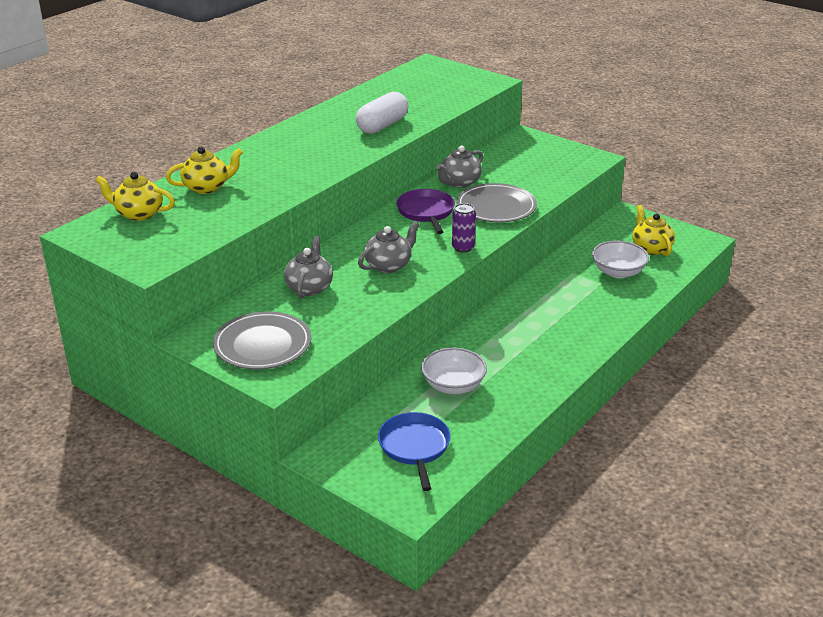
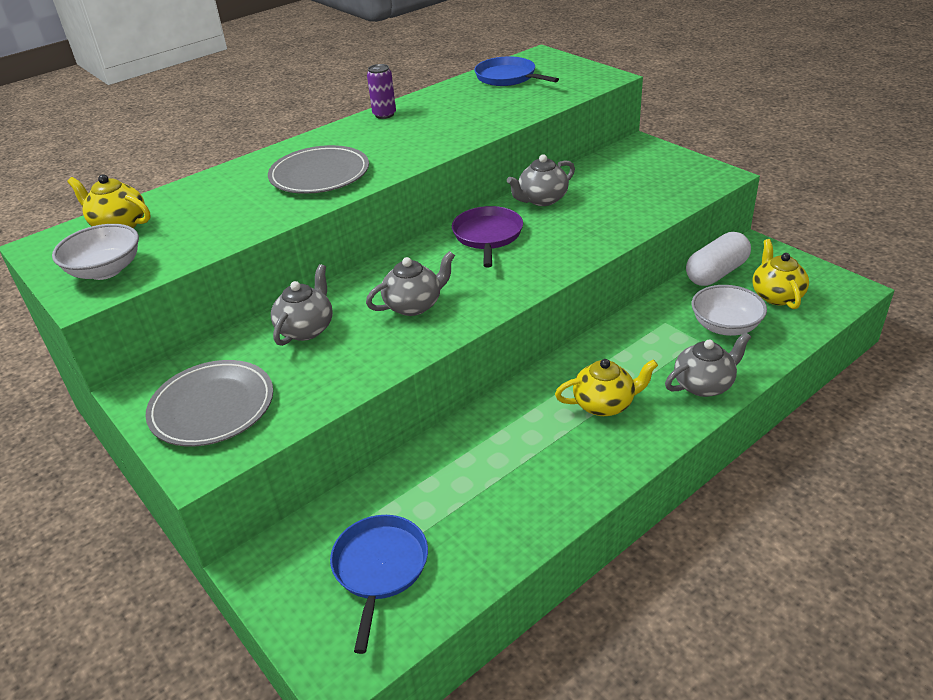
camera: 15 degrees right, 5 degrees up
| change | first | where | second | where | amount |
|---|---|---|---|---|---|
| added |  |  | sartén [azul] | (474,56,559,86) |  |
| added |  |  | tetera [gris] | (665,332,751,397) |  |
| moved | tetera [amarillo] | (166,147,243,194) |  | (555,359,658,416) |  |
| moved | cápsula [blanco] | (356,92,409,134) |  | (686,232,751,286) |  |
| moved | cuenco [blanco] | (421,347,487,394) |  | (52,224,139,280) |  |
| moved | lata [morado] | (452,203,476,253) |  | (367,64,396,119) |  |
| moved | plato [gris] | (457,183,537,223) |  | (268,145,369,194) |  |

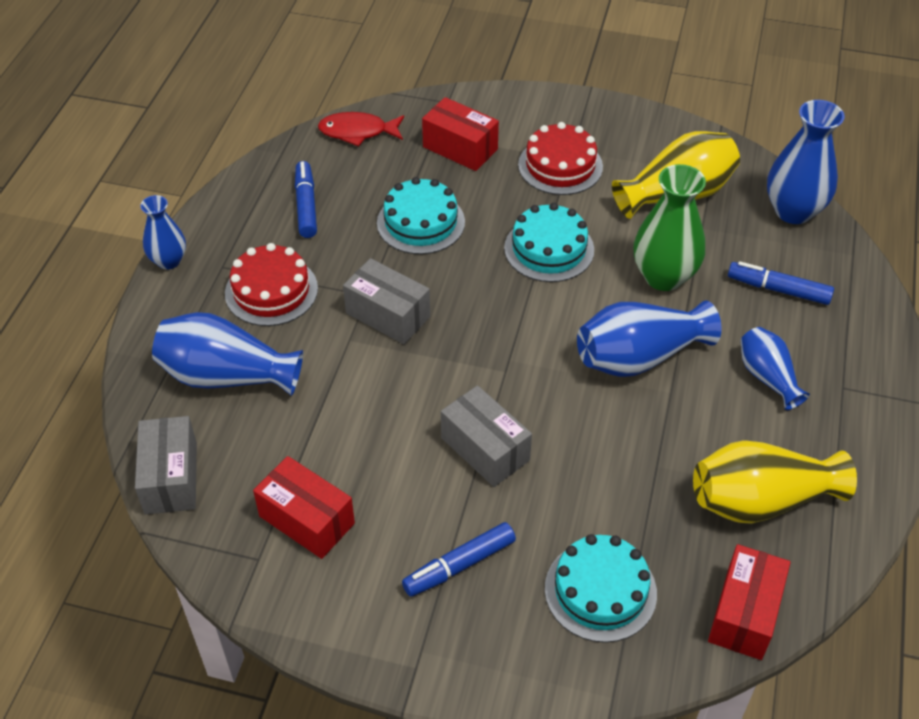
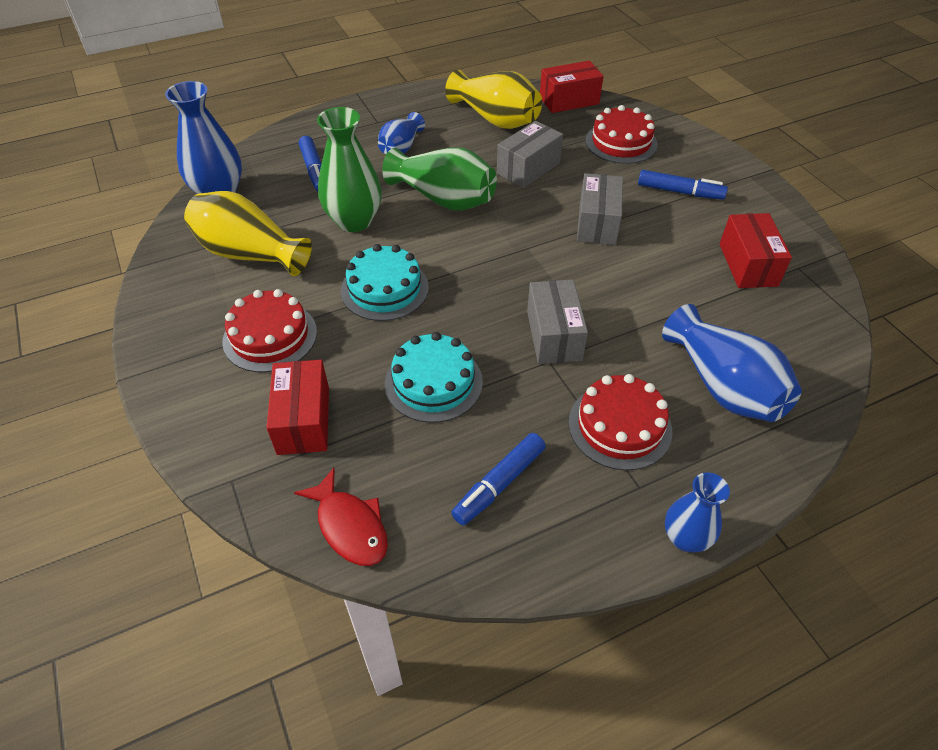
camera: 130 degrees left, 0 degrees up
| change | first | where | second | where | amount |
|---|---|---|---|---|---|
| moved | caja [gris] | (135,416,197,514) |  | (497,121,563,188) |  |
| recoloured | tarta [turquesa] | (545,534,657,643) | tarta [rojo] | (585,105,658,164) |  |
| recoloured | florero [azul] | (577,301,722,377) | florero [verde] | (382,148,497,211) |  |

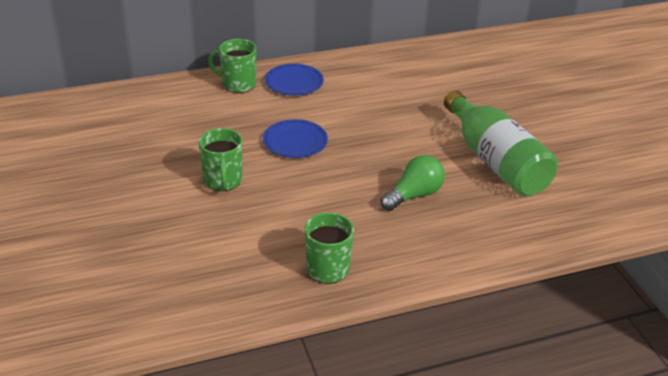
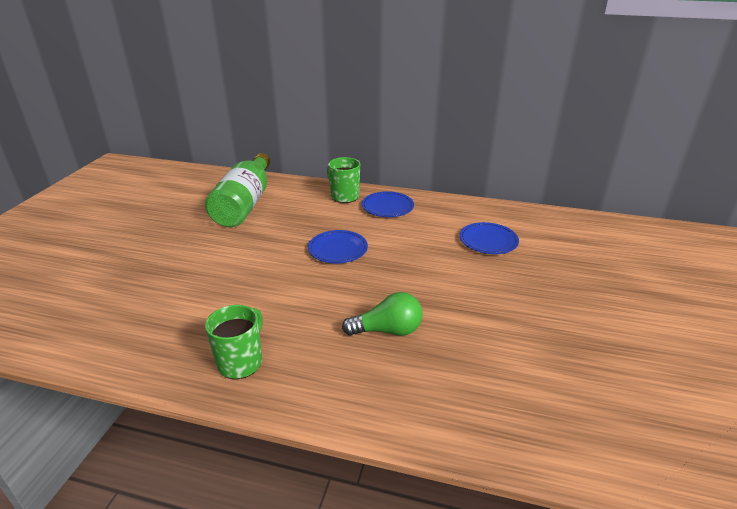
camera: 35 degrees right, 5 degrees down
| change | first | where | second | where | amount |
|---|---|---|---|---|---|
| removed | taza [verde] | (198,128,242,191) |  |  |  |
| added |  |  | plato [azul] | (459,222,519,254) |  |
| moved | botella [verde] | (444,91,558,196) |  | (205,153,270,227) |  |

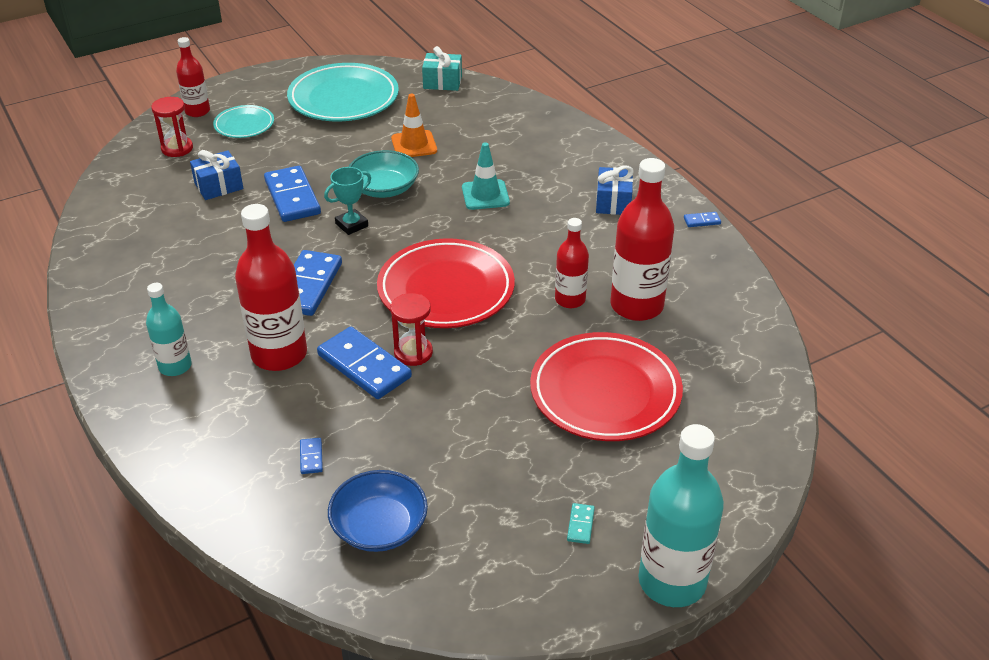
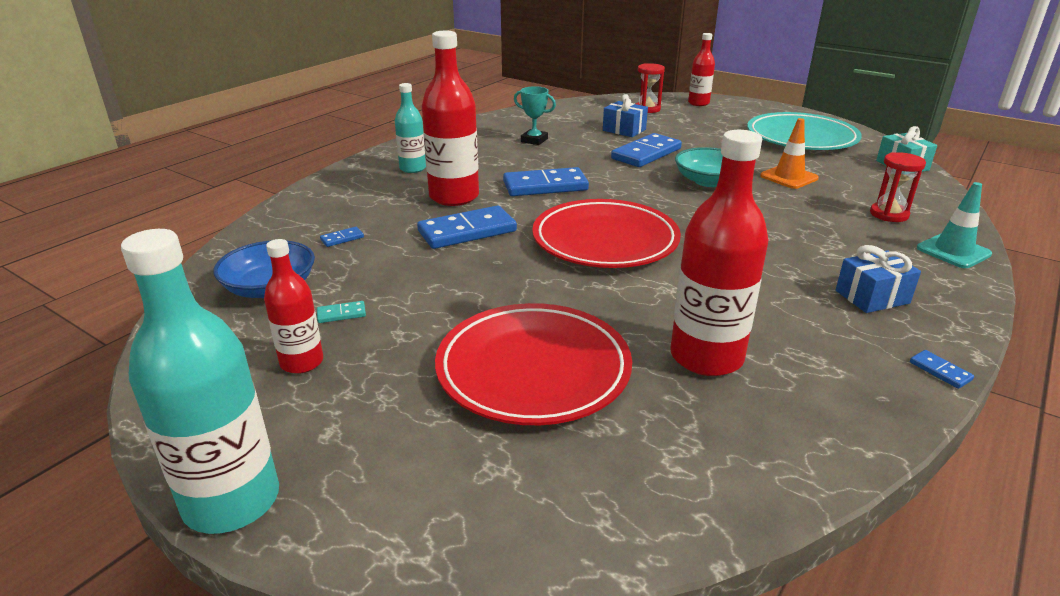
camera: 65 degrees right, 10 degrees down
| change | first | where | second | where | amount |
|---|---|---|---|---|---|
| removed | plato [turquesa] | (213,105,274,138) |  |  |  |
| moved | trofeo [turquesa] | (324,167,371,235) |  | (514,86,556,145) |  |
| moved | reloj de arena [rojo] | (390,293,433,366) |  | (870,152,926,222) |  |
| moved | cono de tráfico [turquesa] | (462,142,510,210) |  | (917,182,992,268) |  |
| moved | botella [rojo] | (555,218,589,308) |  | (264,239,323,374) |  |
| moved | ficha de dominó [turquesa] | (567,503,595,544) |  | (317,301,366,323) |  |
| turned | ficha de dominó [azul] | (317,327,412,399) |  | (417,206,517,249) | 45 degrees clockwise |

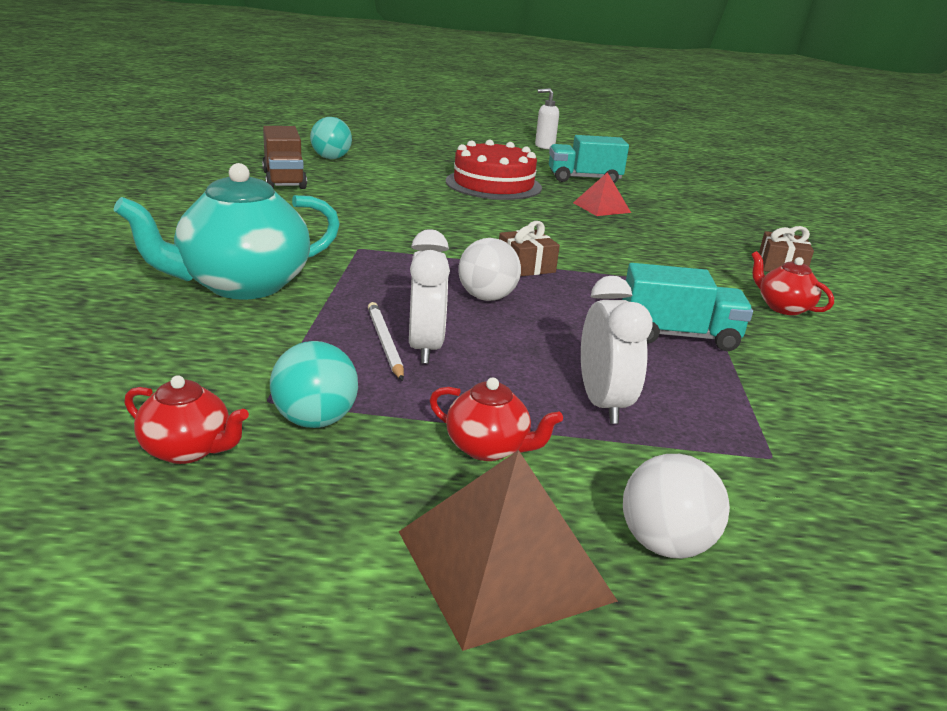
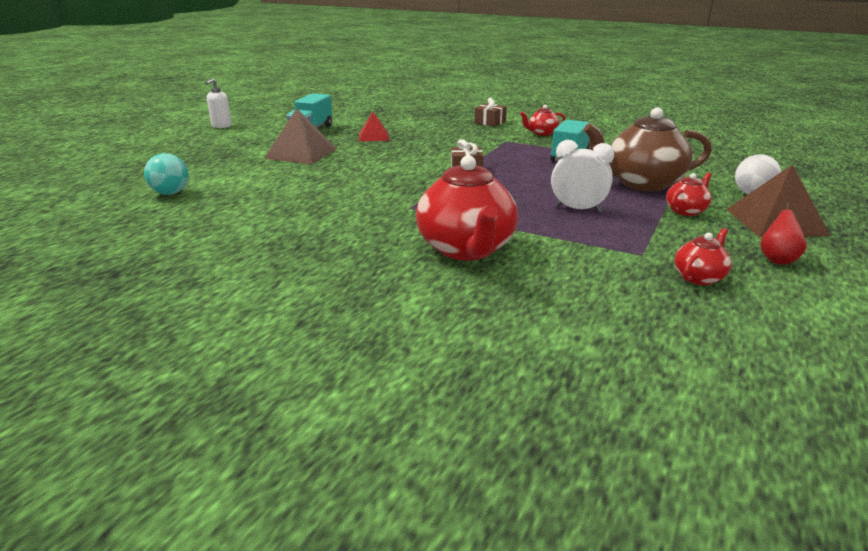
camera: 65 degrees left, 0 degrees up
| change | first | where | second | where | amount |
|---|---|---|---|---|---|
| removed | camión [marrón] | (262,126,307,189) |  |  |  |
| removed | pelota [turquesa] | (270,341,358,428) |  |  |  |
| removed | lápiz [blanco] | (368,302,404,381) |  |  |  |
| removed | pelota [blanco] | (458,238,521,301) |  |  |  |
| added |  |  | pera [rojo] | (760,202,807,265) |  |
| replaced | tarta [rojo] | (446,140,542,200) | pirámide [marrón] | (264,108,337,164) |  |
| replaced | despertador [blanco] | (581,276,653,424) | tetera [marrón] | (583,107,712,191) |  |
| recoloured | tetera [turquesa] | (114,163,340,300) | tetera [rojo] | (416,155,518,261) |  |

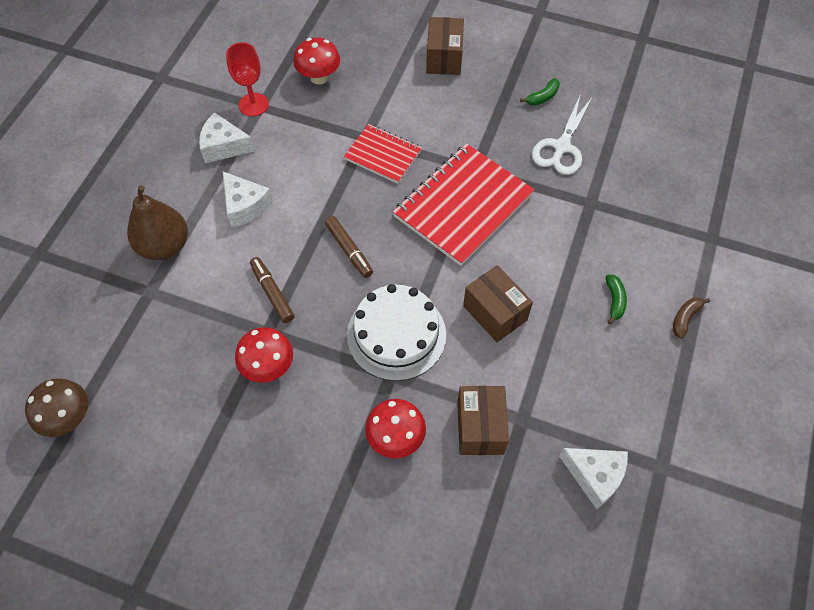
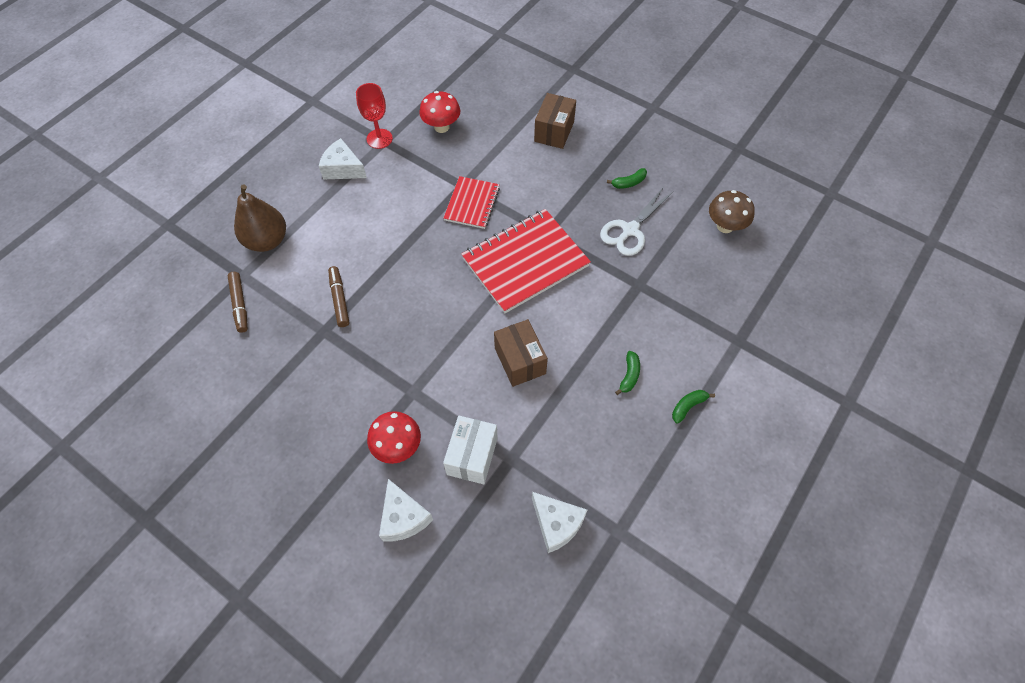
camera: 15 degrees right, 0 degrees up
| change | first | where | second | where | amount |
|---|---|---|---|---|---|
| removed | seta [rojo] | (235,327,293,383) |  |  |  |
| removed | tarta [blanco] | (347,284,446,381) |  |  |  |
| moved | seta [marrón] | (25,378,88,437) |  | (709,190,755,233) |  |
| moved | queso [blanco] | (223,172,273,227) |  | (379,479,433,542) |  |
| moved | rotulador [marrón] | (325,216,373,278) |  | (228,272,248,333) |  |
| recoloured | caja [marrón] | (457,386,509,455) | caja [blanco] | (443,416,498,484) |  |
| recoloured | plátano [marrón] | (673,297,710,339) | plátano [verde] | (672,390,715,424) |  |
| turned | cuaderno [rojo] | (344,124,422,184) |  | (444,176,500,229) | 60 degrees clockwise |

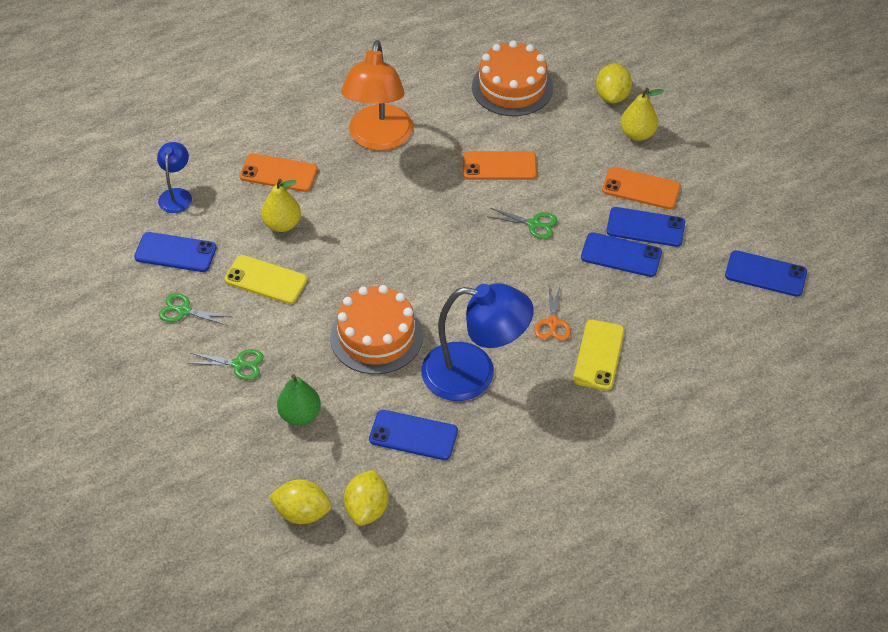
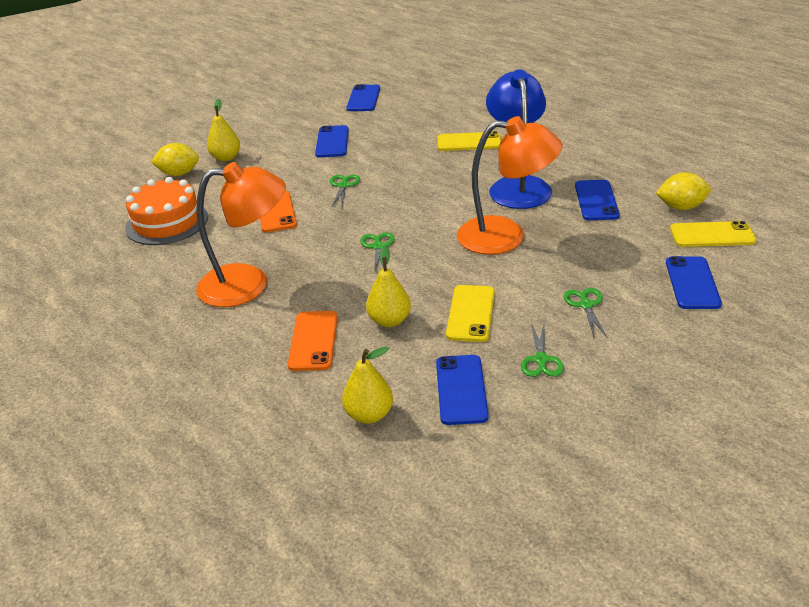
camera: 100 degrees left, 15 degrees down
| change | first | where | second | where | amount |
|---|---|---|---|---|---|
| removed | pera [verde] | (277,374,321,425) |  |  |  |
| removed | tijeras [naranja] | (534,283,571,341) |  |  |  |
| removed | móvil [naranja] | (602,167,681,209) |  |  |  |
| added |  |  | tijeras [verde] | (360,232,395,273) |  |
| moved | móvil [azul] | (581,232,662,277) |  | (666,256,722,309) |  |
| replaced | lámpara [azul] | (157,142,192,213) | pera [amarillo] | (342,347,393,424) |  |
| replaced | limón [amarillo] | (269,479,332,524) | móvil [amarillo] | (670,221,756,247) |  |
| replaced | tarta [naranja] | (330,285,423,374) | lámpara [naranja] | (457,116,563,255) |  |

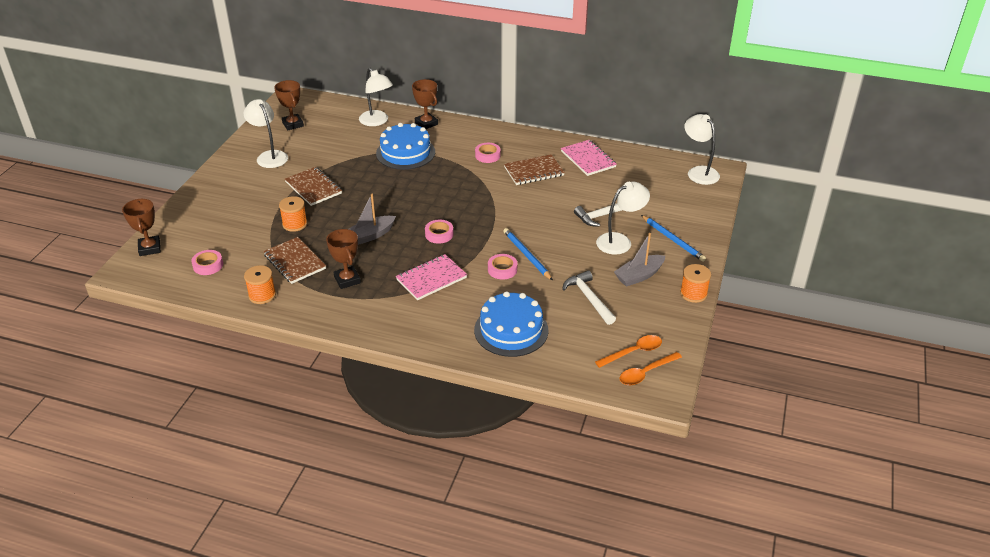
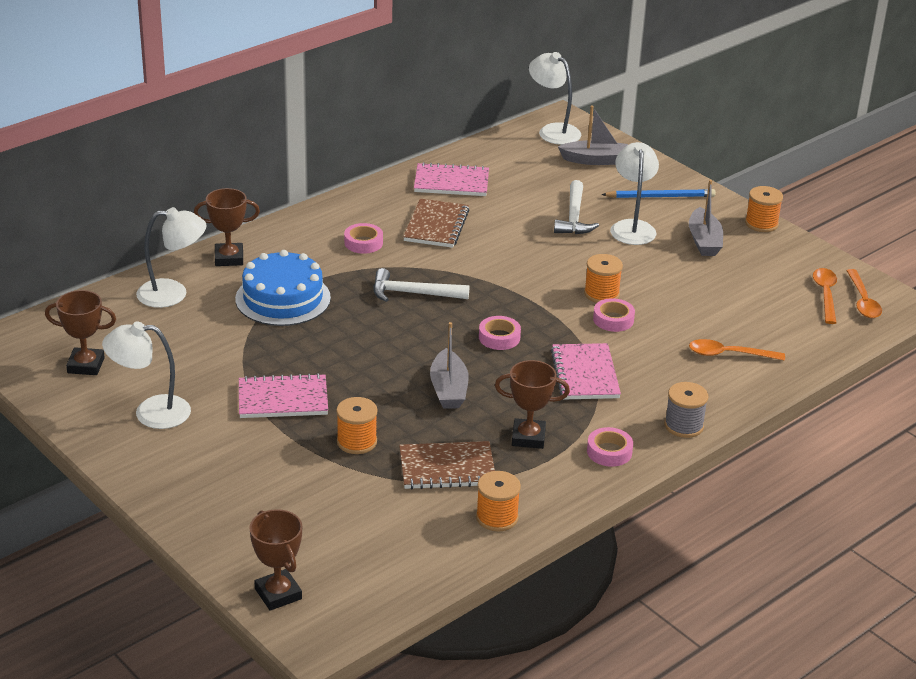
camera: 60 degrees left, 5 degrees down
| change | first | where | second | where | amount |
|---|---|---|---|---|---|
| added |  |  | barco [gris] | (558,105,628,165) |  |
| added |  |  | carrete [gris] | (664,382,708,438) |  |
| moved | cinta adhesiva [rosa] | (191,250,223,275) |  | (587,427,633,467) |  |
| moved | martillo [blanco] | (562,270,616,325) |  | (373,268,469,302) |  |
| replaced | tarta [azul] | (474,291,548,357) | cuchara [naranja] | (689,339,785,361) |  |
| replaced | lápiz [azul] | (503,228,553,281) | carrete [naranja] | (584,254,623,303) |  |
| recoloured | cuaderno [marrón] | (285,167,342,206) | cuaderno [rosa] | (239,373,328,418) |  |
| turned | trofeo [marrón] | (122,199,161,256) |  | (249,509,302,611) | 45 degrees clockwise |
| turned | lámpara [blanco] | (685,114,720,185) |  | (529,52,581,145) | 45 degrees clockwise |

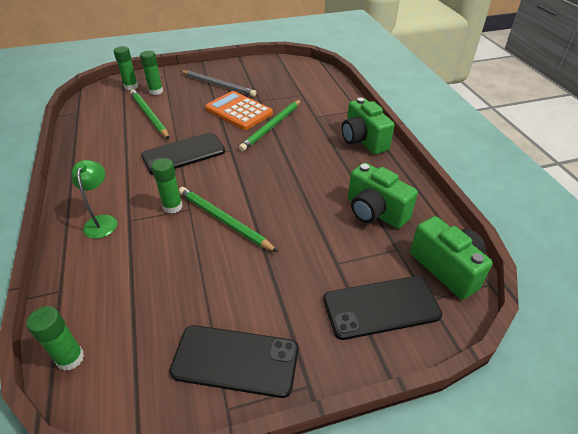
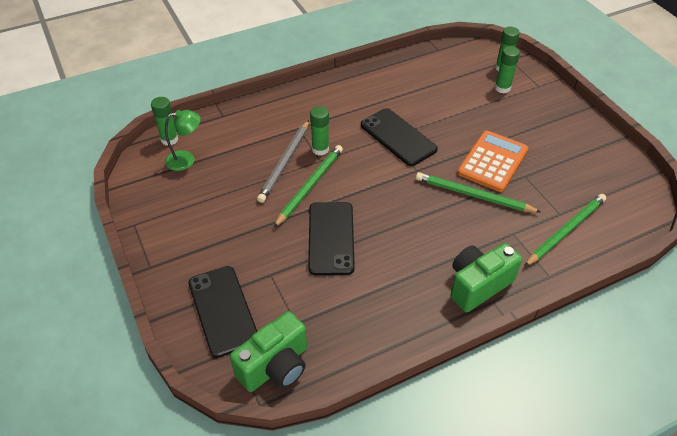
camera: 80 degrees right, 5 degrees up
| change | first | where | second | where | amount |
|---|---|---|---|---|---|
| removed | cámara [verde] | (348,163,418,229) |  |  |  |
| moved | lámpara [verde] | (72,160,117,238) |  | (165,110,201,171) |  |
| moved | lápiz [verde] | (130,90,169,139) |  | (524,194,606,267) |  |
| moved | móvil [negro] | (169,325,299,398) |  | (308,202,355,275) |  |
| moved | lápiz [gris] | (180,70,257,97) |  | (257,120,309,203) |  |

